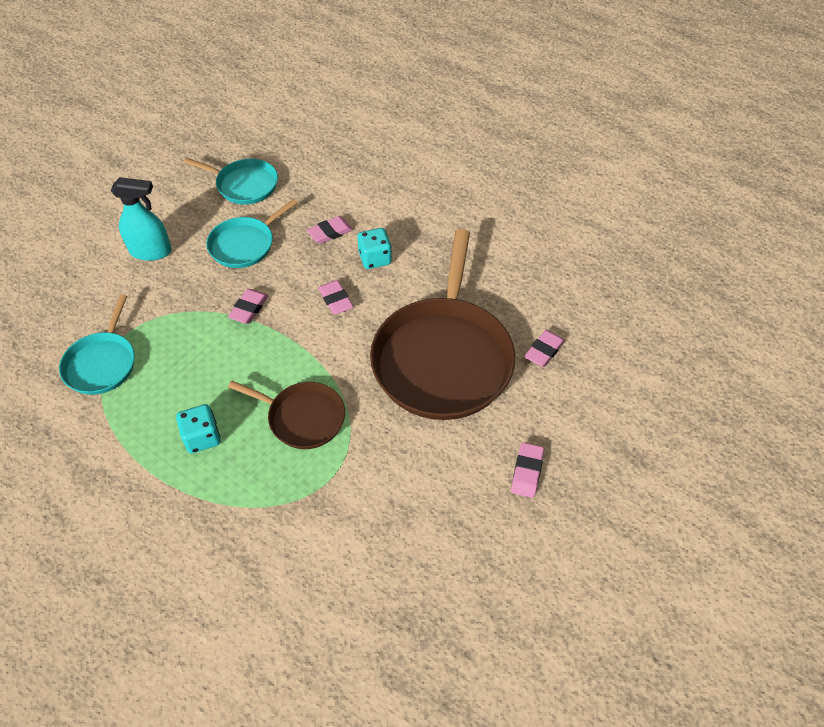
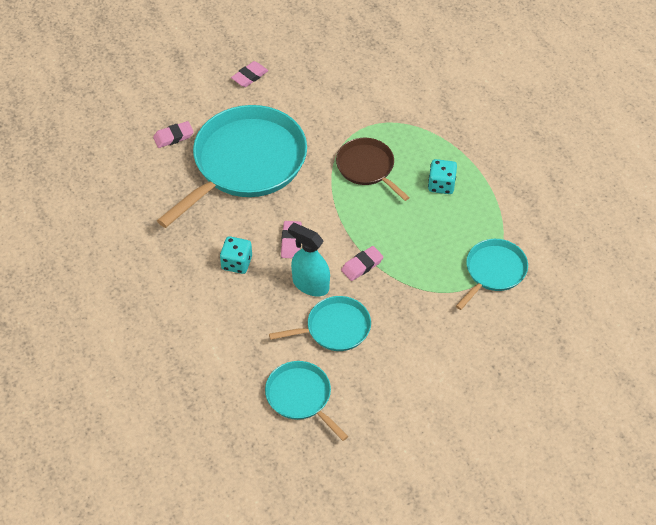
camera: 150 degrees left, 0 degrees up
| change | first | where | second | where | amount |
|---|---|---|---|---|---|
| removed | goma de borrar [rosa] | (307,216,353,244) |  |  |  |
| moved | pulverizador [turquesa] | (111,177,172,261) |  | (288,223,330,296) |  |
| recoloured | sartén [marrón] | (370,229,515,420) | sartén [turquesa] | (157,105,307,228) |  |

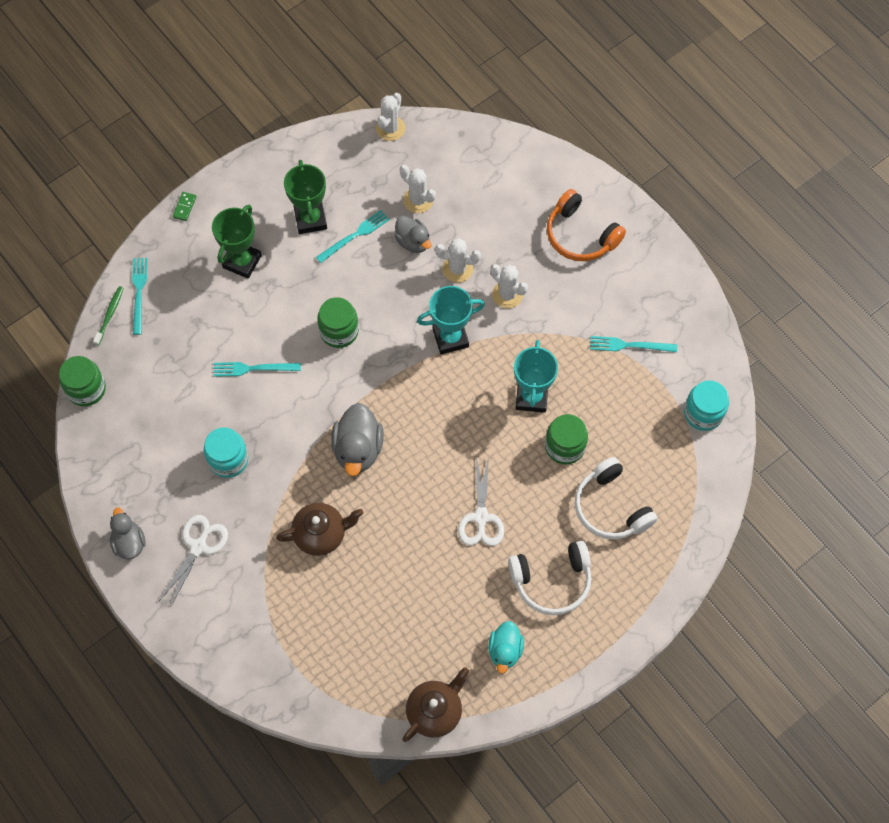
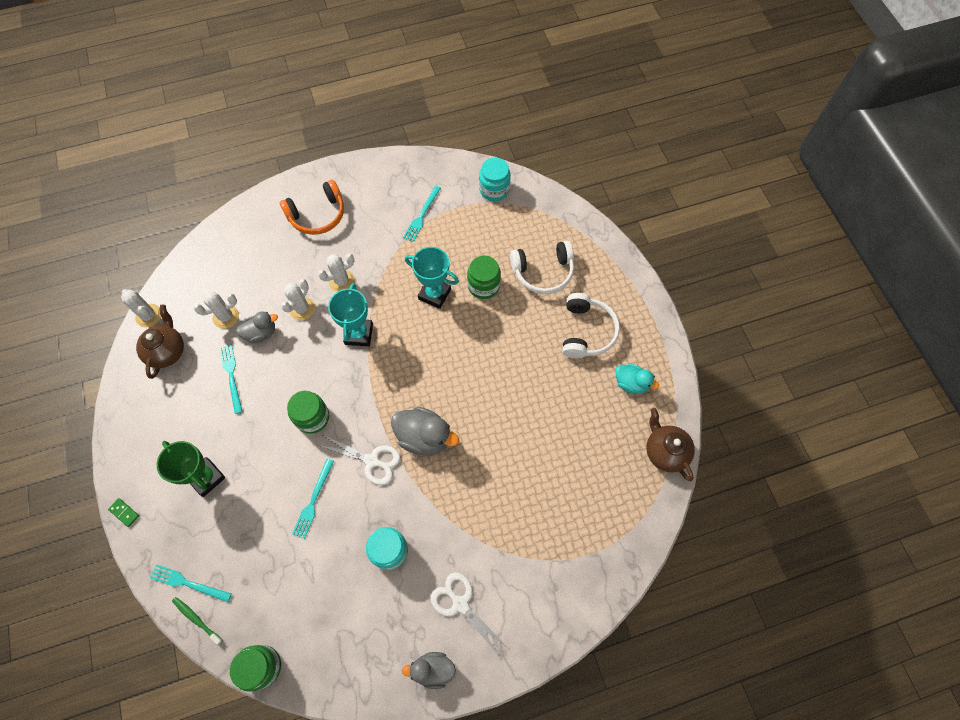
camera: 70 degrees left, 0 degrees up
| change | first | where | second | where | amount |
|---|---|---|---|---|---|
| removed | trofeo [verde] | (284,160,327,234) |  |  |  |
| moved | tetera [marrón] | (276,503,364,556) |  | (136,305,184,379) |  |
| moved | tijeras [blanco] | (458,456,504,546) |  | (318,435,400,485) |  |

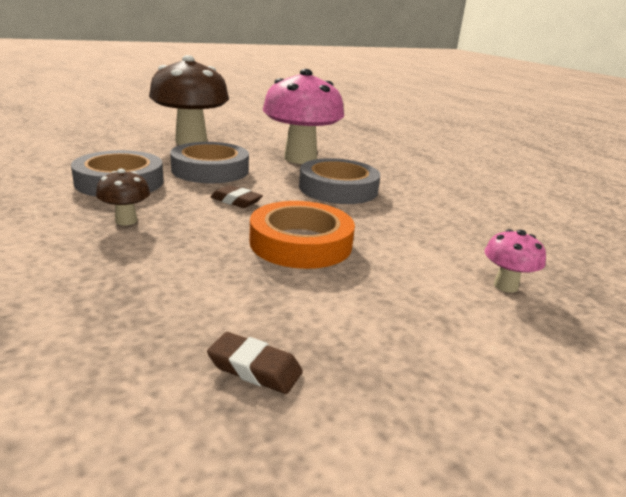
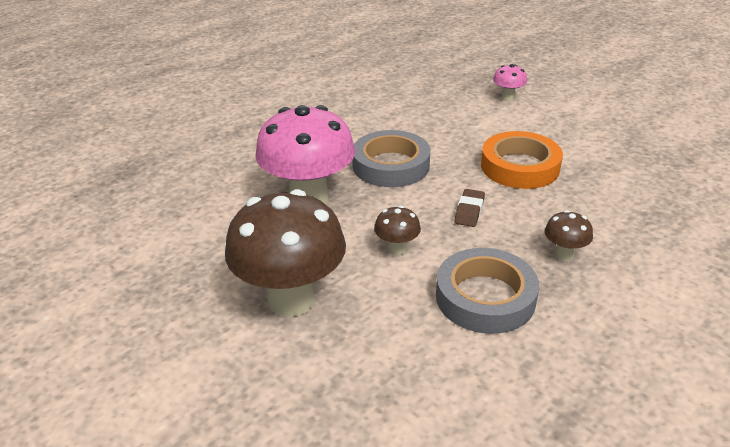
camera: 100 degrees left, 10 degrees up
| change | first | where | second | where | amount |
|---|---|---|---|---|---|
| removed | goma de borrar [marrón] | (207,332,303,394) |  |  |  |
| replaced | cinta adhesiva [gris] | (170,142,249,183) | seta [marrón] | (374,206,421,256) |  |

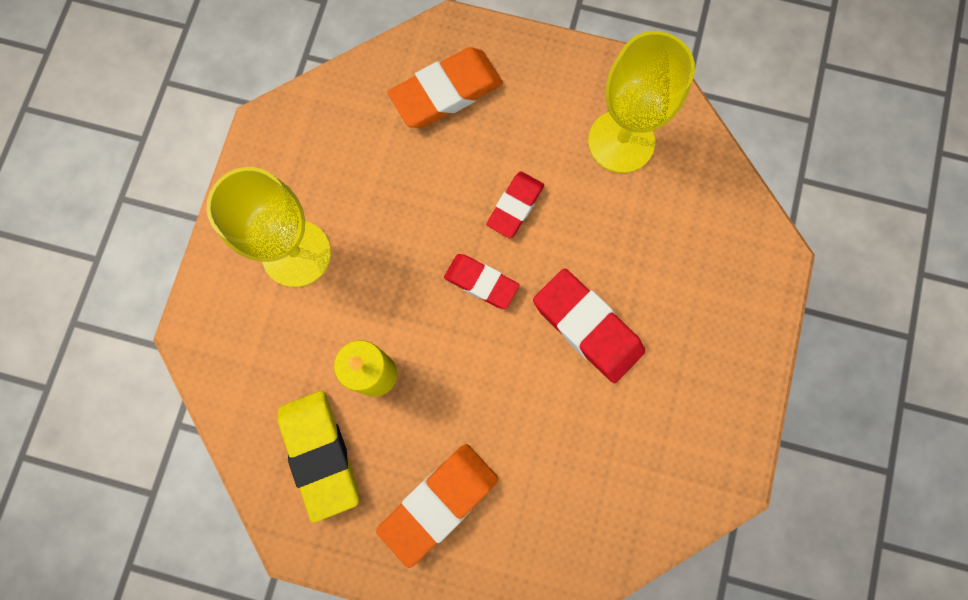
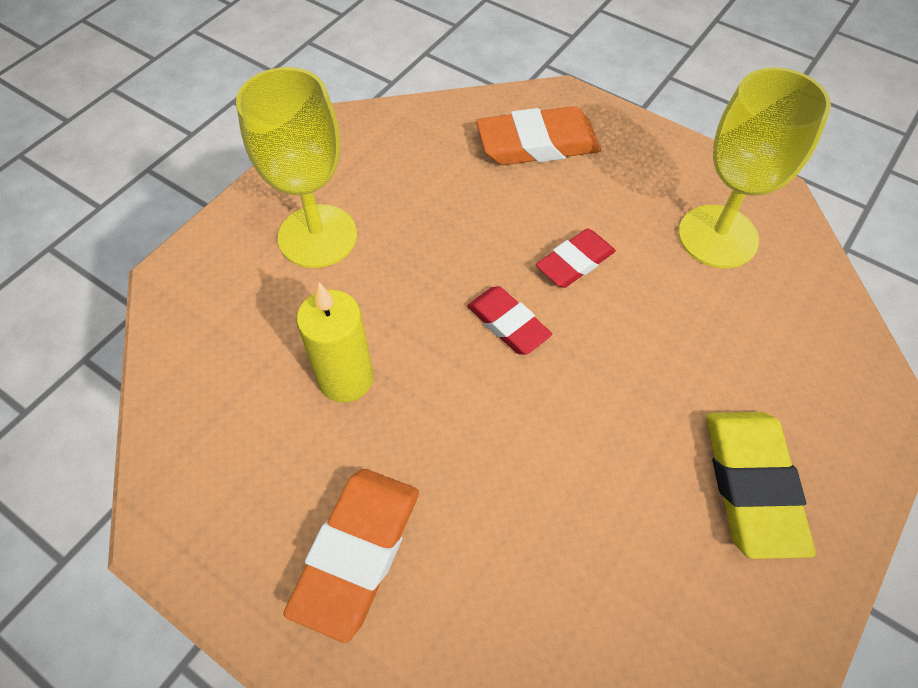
camera: 20 degrees right, 20 degrees down
| change | first | where | second | where | amount |
|---|---|---|---|---|---|
| removed | goma de borrar [rojo] | (533,268,645,383) |  |  |  |
| moved | goma de borrar [amarillo] | (278,391,359,523) |  | (706,412,816,559) |  |
| turned | goma de borrar [naranja] | (376,444,498,568) |  | (283,469,419,643) | 45 degrees counterclockwise |

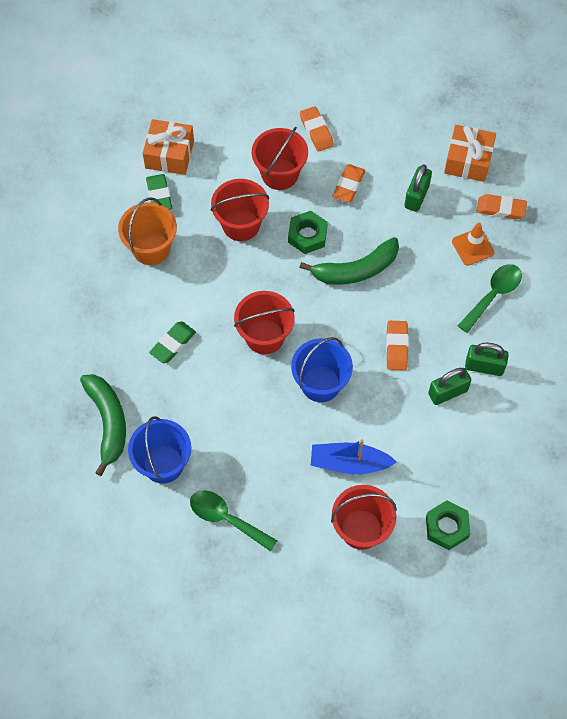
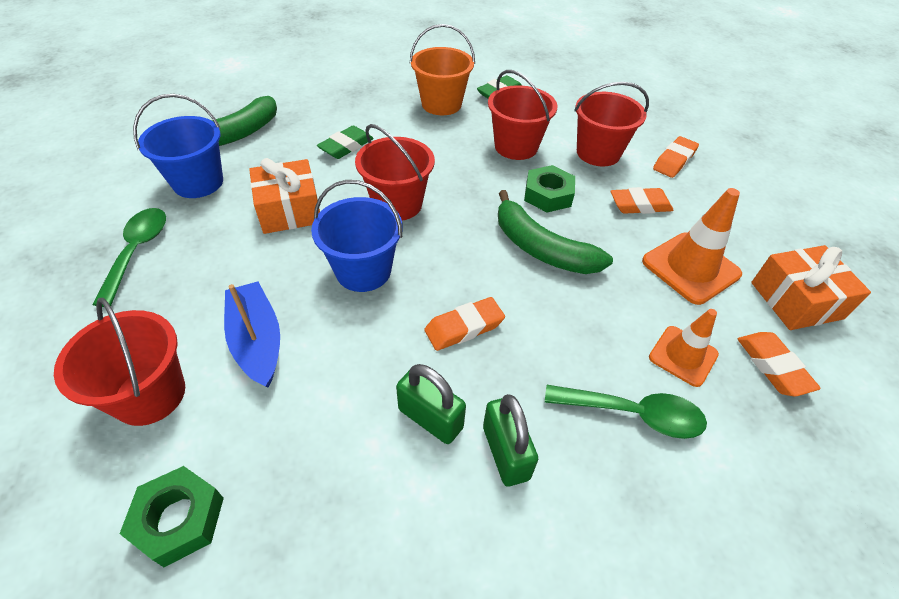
camera: 60 degrees right, 15 degrees down
| change | first | where | second | where | amount |
|---|---|---|---|---|---|
| moved | regalo [naranja] | (143,119,194,175) |  | (249,158,320,234) |  |
| replaced | candado [verde] | (404,164,432,212) | cono de tráfico [naranja] | (642,188,742,305) |  |
| turned | goma de borrar [verde] | (149,321,196,363) |  | (317,126,374,159) | 60 degrees counterclockwise |

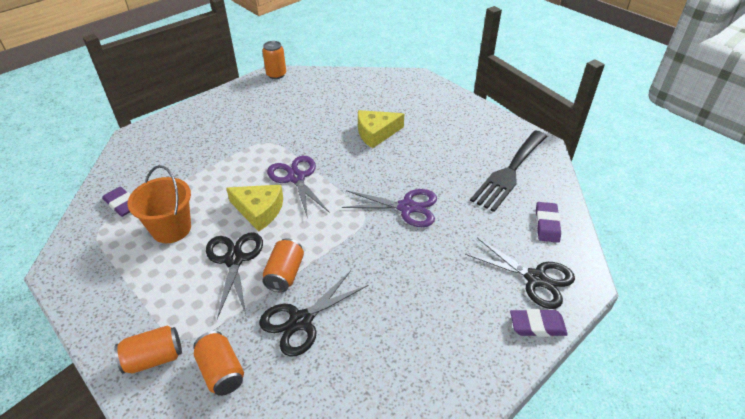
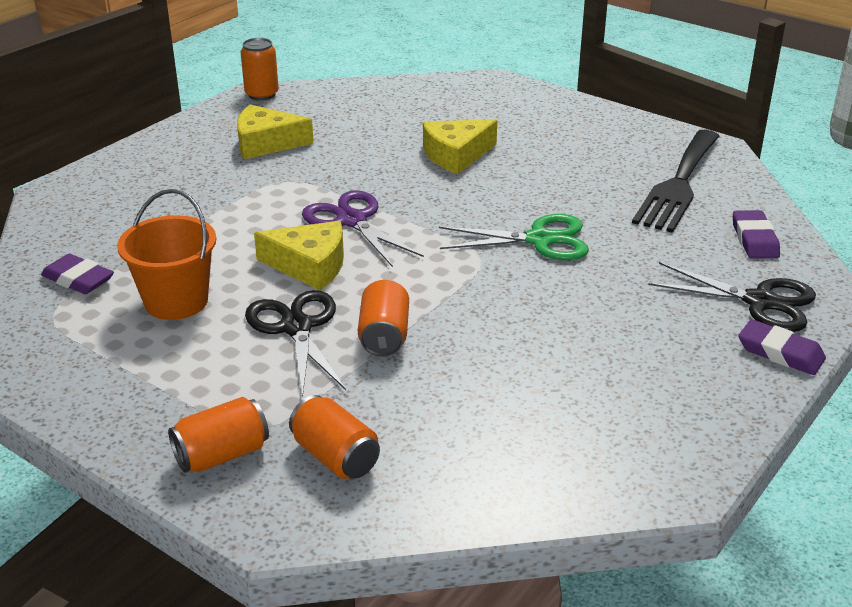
camera: 10 degrees left, 10 degrees down
| change | first | where | second | where | amount |
|---|---|---|---|---|---|
| removed | tijeras [negro] | (259,271,368,357) |  |  |  |
| added |  |  | queso [amarillo] | (237,105,314,159) |  |
| recoloured | tijeras [morado] | (342,189,437,227) | tijeras [verde] | (439,214,589,260) |  |
| turned | goma de borrar [morado] | (510,309,568,337) |  | (738,319,826,375) | 45 degrees clockwise |

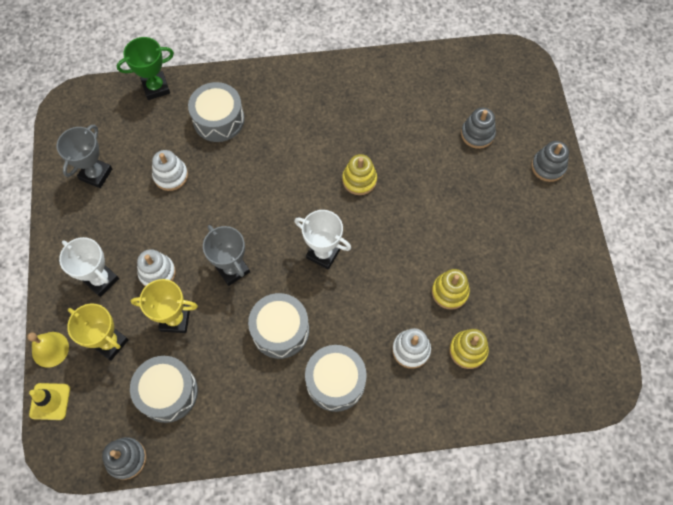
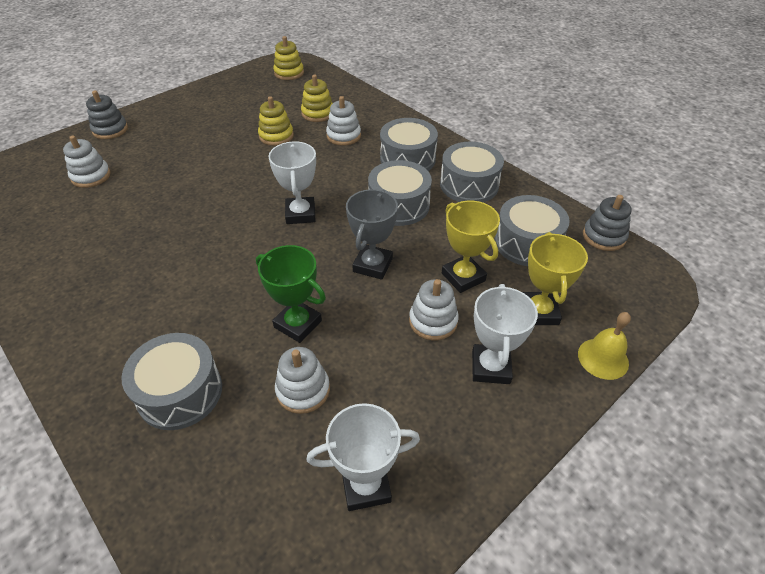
camera: 125 degrees left, 20 degrees down
| change | first | where | second | where | amount |
|---|---|---|---|---|---|
| removed | cono de tráfico [amarillo] | (29,383,70,420) |  |  |  |
| added |  |  | tambor [gris] | (440,142,504,203) |  |
| moved | trofeo [verde] | (116,37,174,100) |  | (256,245,326,343) |  |
| moved | juguete apilable [amarillo] | (342,154,377,195) |  | (273,36,304,80) |  |
| recoloured | trofeo [gris] | (57,125,112,188) | trofeo [blanco] | (307,403,420,511) |  |
| recoloured | juguete apilable [gris] | (461,108,496,149) | juguete apilable [blanco] | (63,135,111,188) |  |

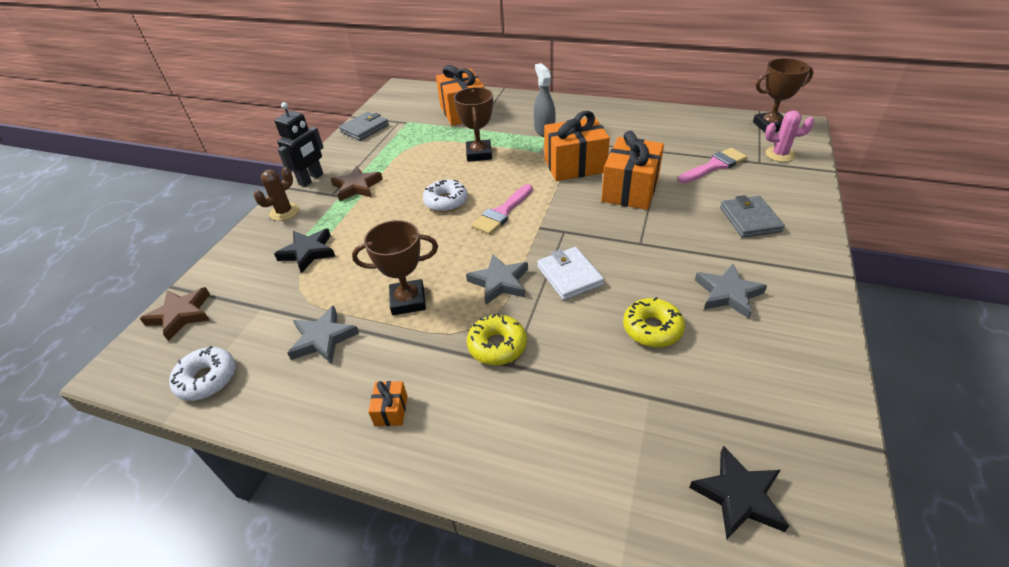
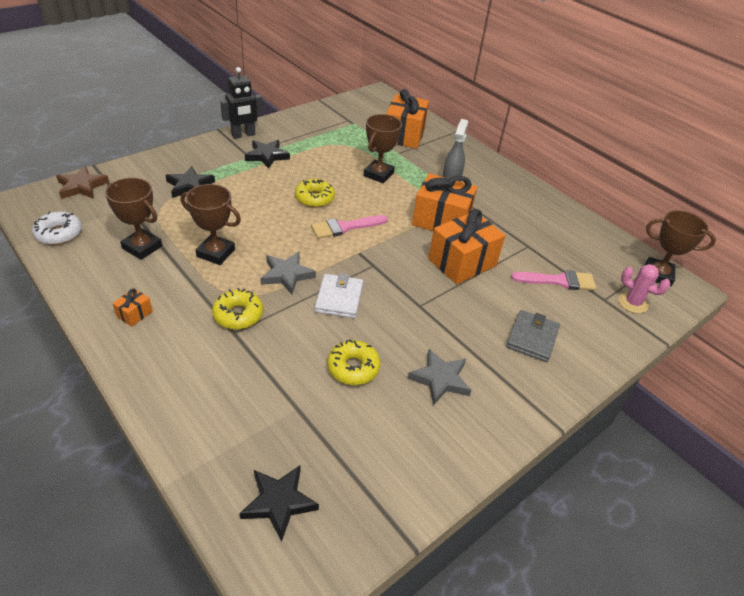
camera: 25 degrees right, 0 degrees up
| change | first | where | second | where | amount |
|---|---|---|---|---|---|
| removed | cactus [marrón] | (254,167,299,221) |  |  |  |
| removed | cartera [gris] | (339,112,389,141) |  |  |  |
| replaced | estrella [gris] | (287,306,359,364) | trofeo [marrón] | (105,178,162,260) |  |
| recoloured | estrella [marrón] | (331,166,383,201) | estrella [negro] | (245,140,290,169) |  |
| recoloured | rosquilla [blanco] | (423,180,468,212) | rosquilla [amarillo] | (295,179,335,208) |  |

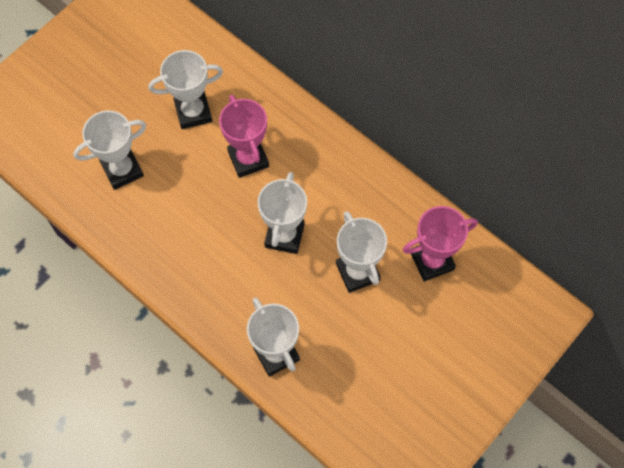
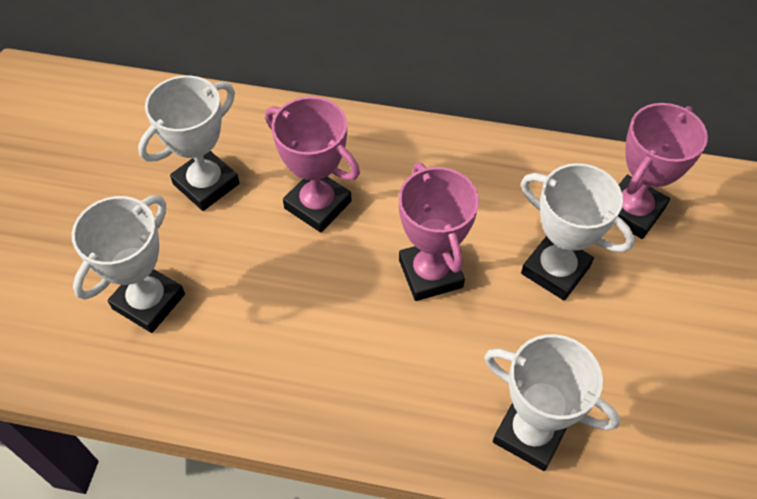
camera: 30 degrees left, 10 degrees down
| change | first | where | second | where | amount |
|---|---|---|---|---|---|
| recoloured | trofeo [blanco] | (258,172,307,254) | trofeo [rosa] | (399,163,479,301) |  |

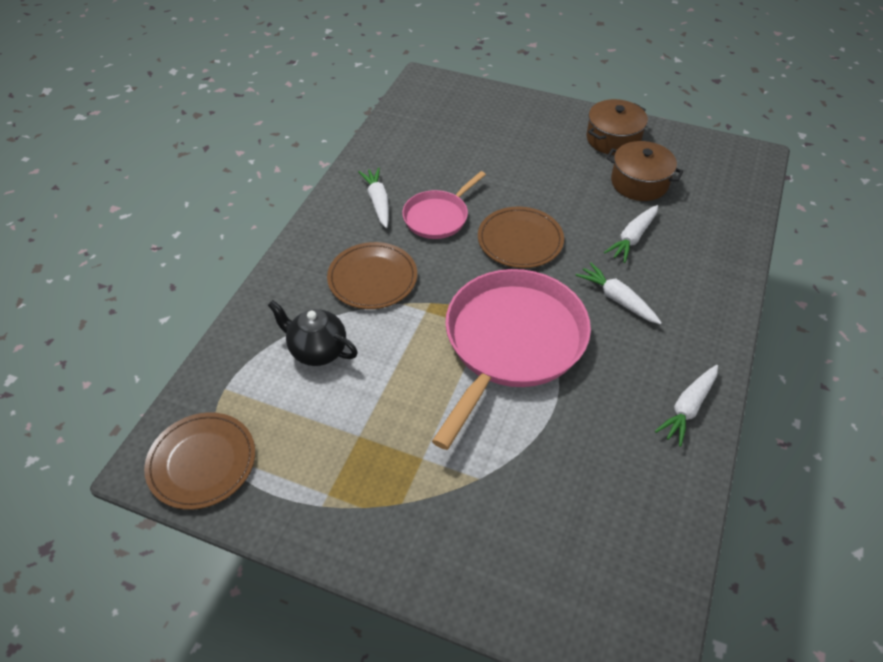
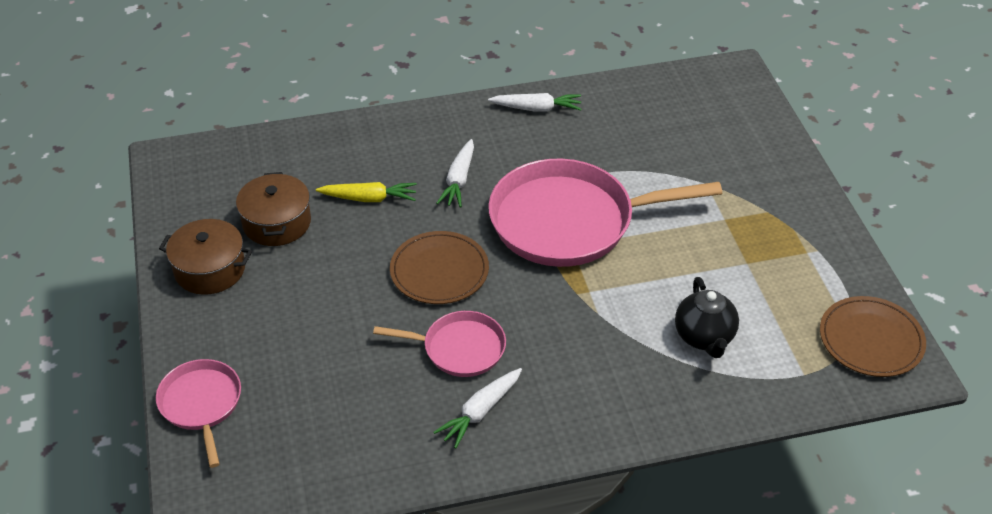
camera: 125 degrees left, 5 degrees down
| change | first | where | second | where | amount |
|---|---|---|---|---|---|
| removed | plato [marrón] | (327,242,417,309) |  |  |  |
| added |  |  | sartén [rosa] | (156,359,241,468) |  |
| recoloured | zanahoria [blanco] | (604,205,658,263) | zanahoria [amarillo] | (316,182,417,202) |  |

